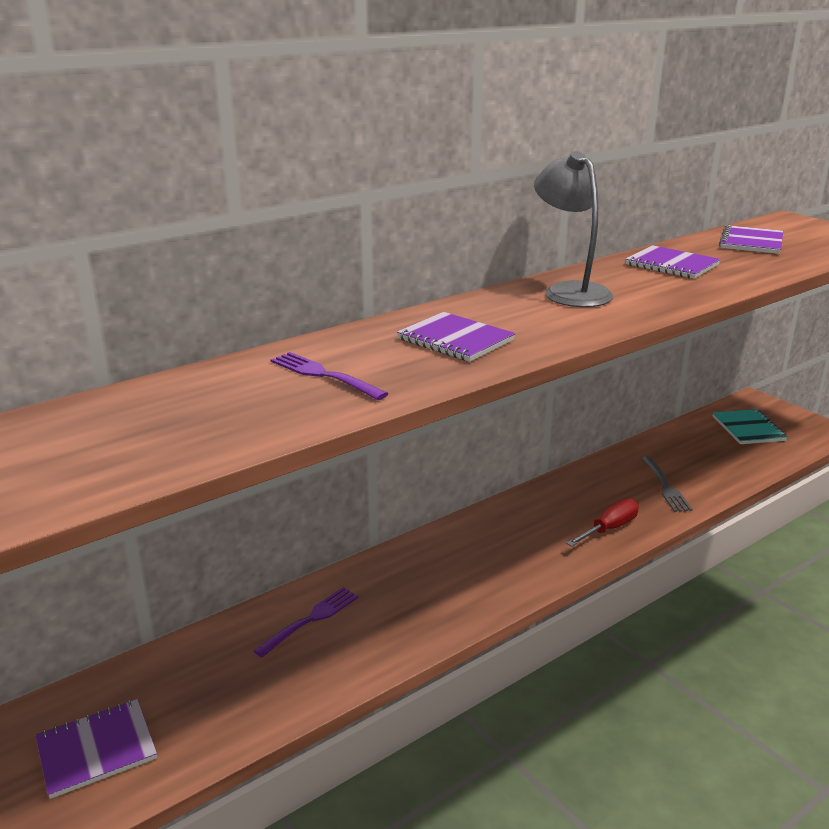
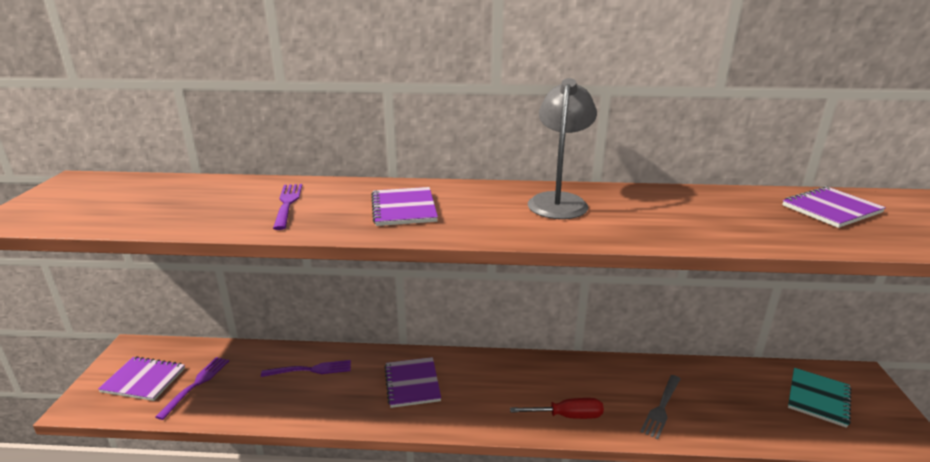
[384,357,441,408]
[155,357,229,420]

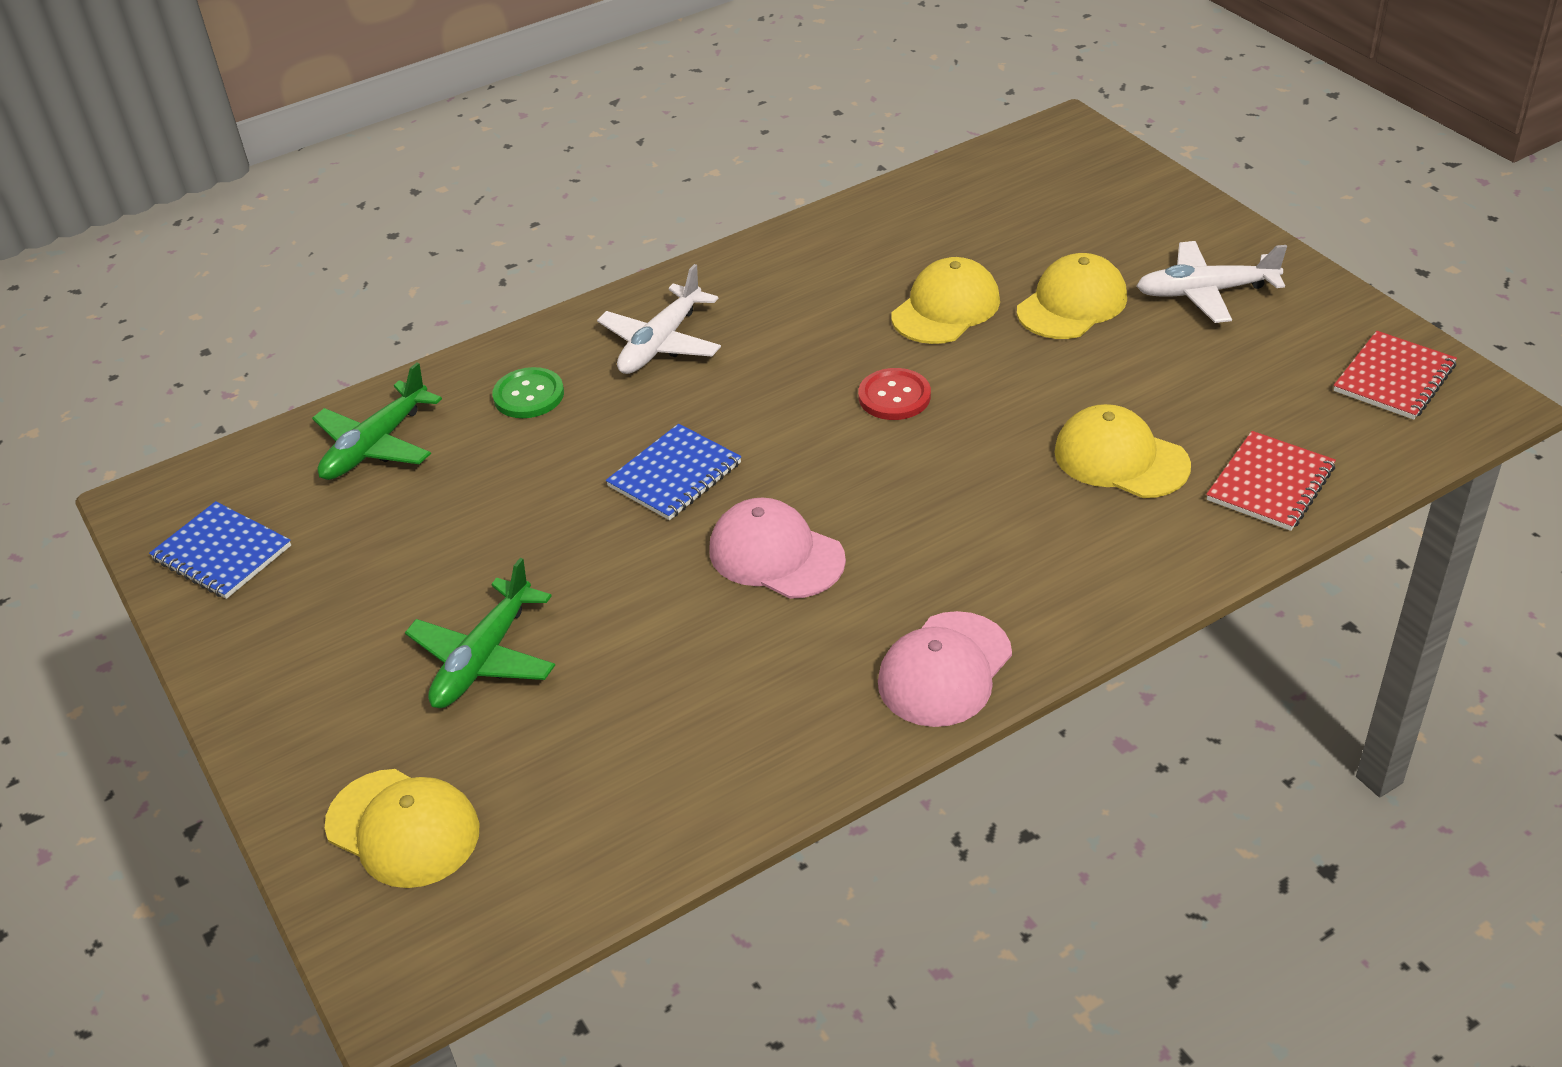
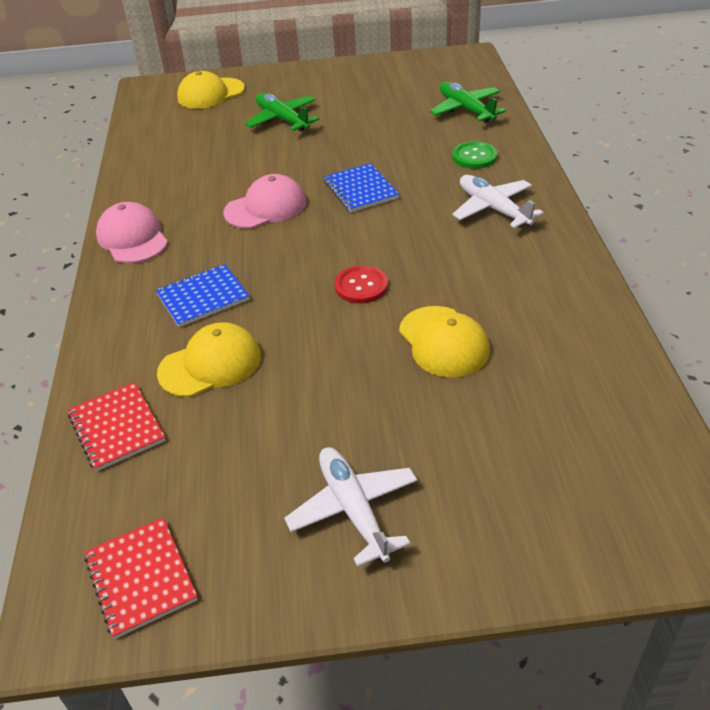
[284,447,417,567]
[1017,253,1127,339] (first image)
[156,264,250,327]

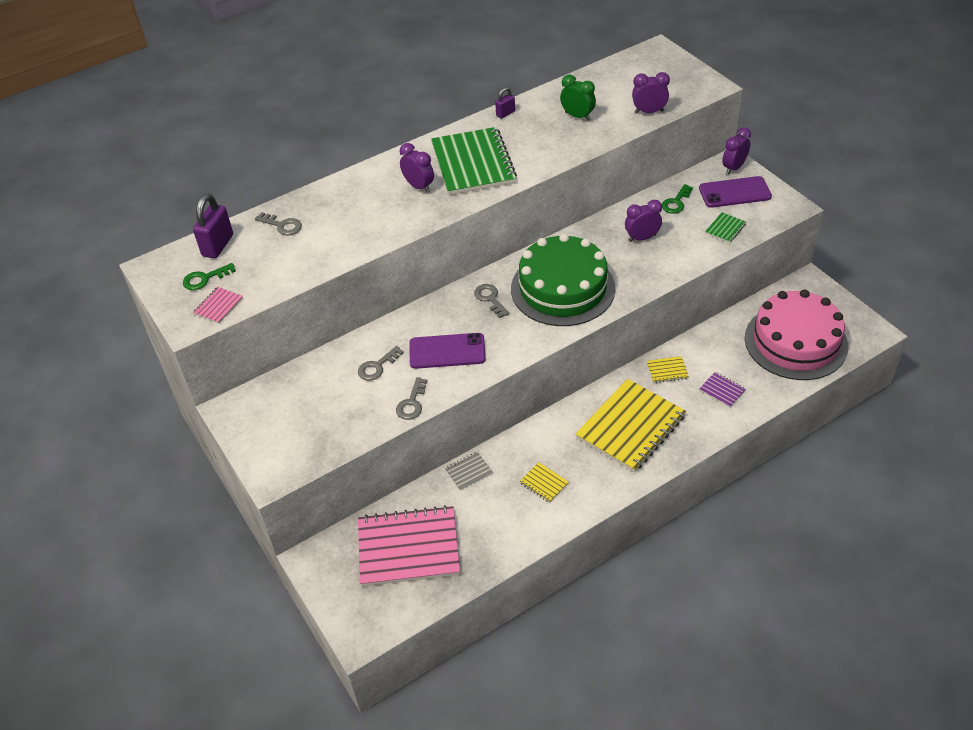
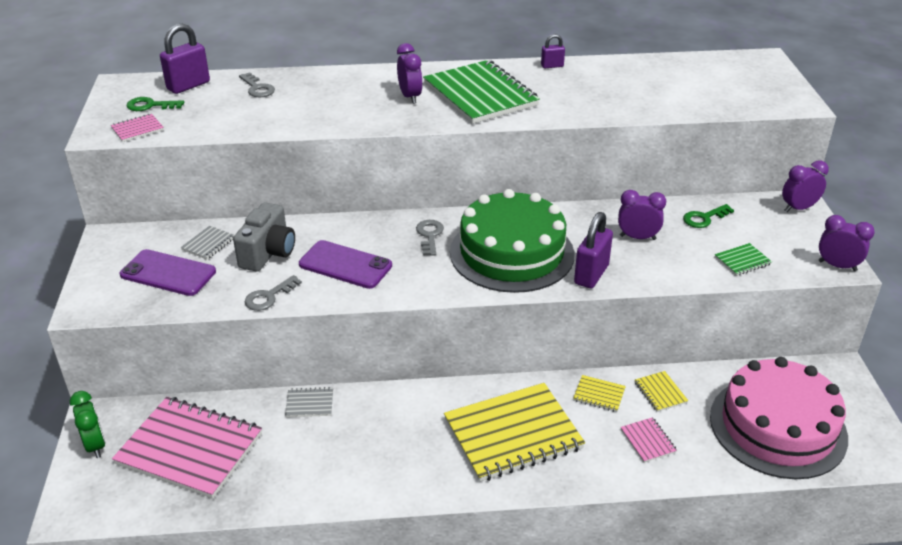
[819,215,875,271]
[70,391,106,458]
[423,60,540,124]
[120,249,216,296]
[233,202,295,272]
[620,417,677,463]
[635,371,688,412]
[574,212,613,288]
[180,226,235,260]

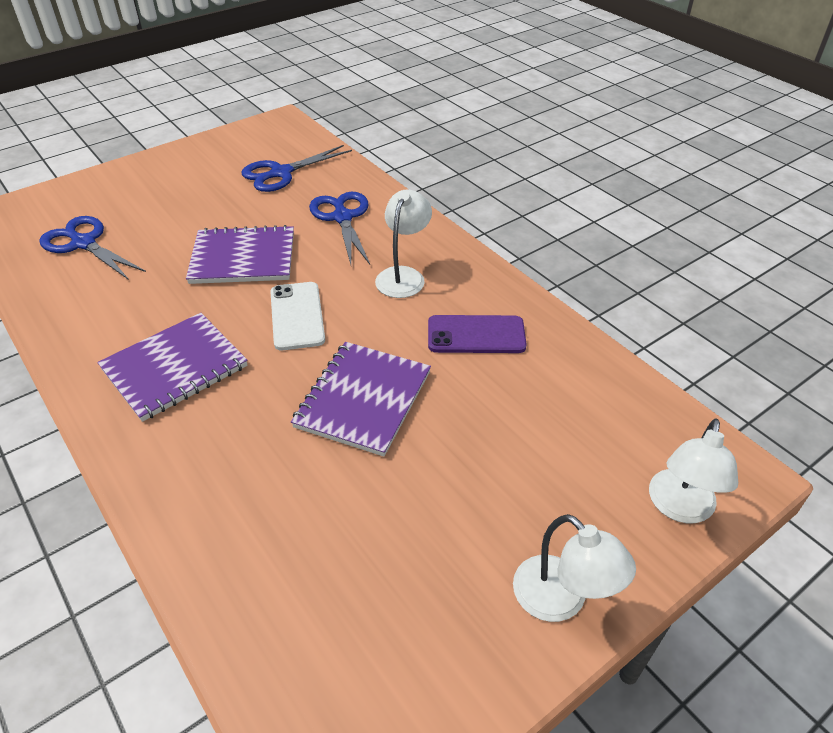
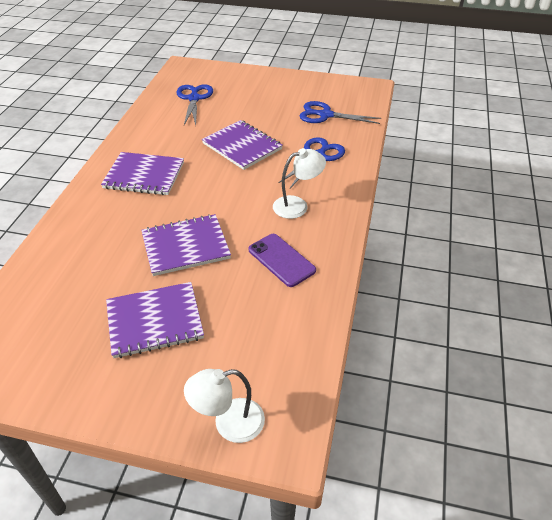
[270,282,325,350] (first image)
[513,514,636,622] (first image)
[106,282,204,358]

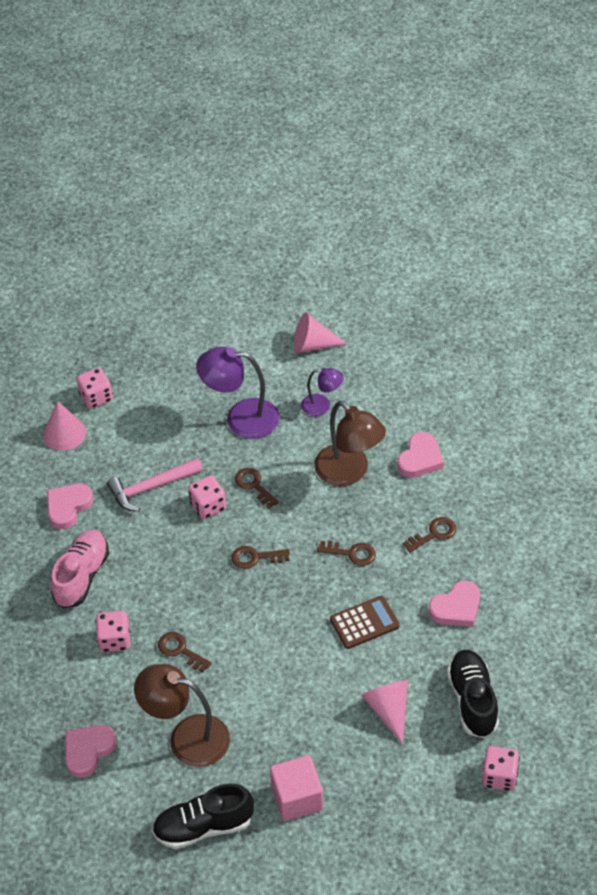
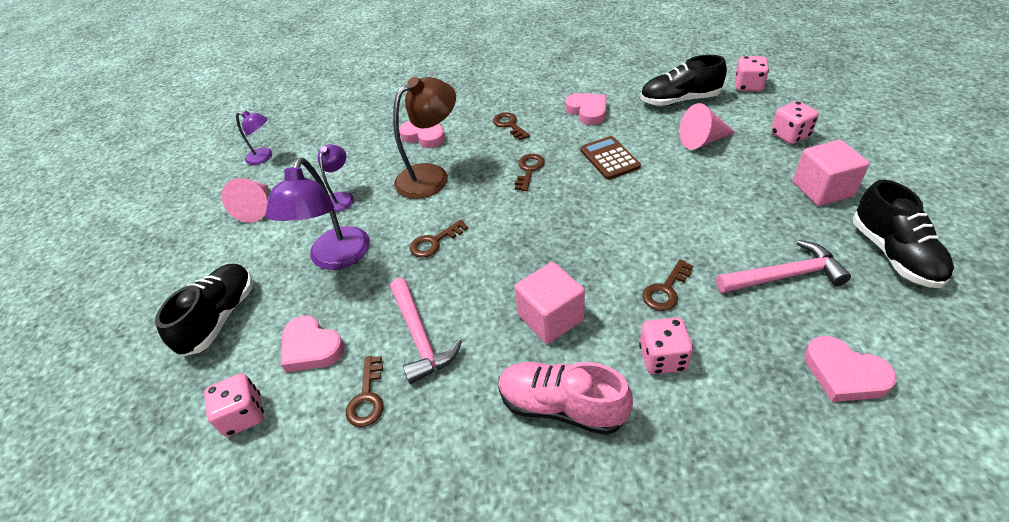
[43,401,86,451] (first image)
[771,101,819,144]
[281,316,345,372]
[346,356,384,427]
[716,240,851,293]
[236,111,272,165]
[514,262,585,344]
[155,264,253,357]

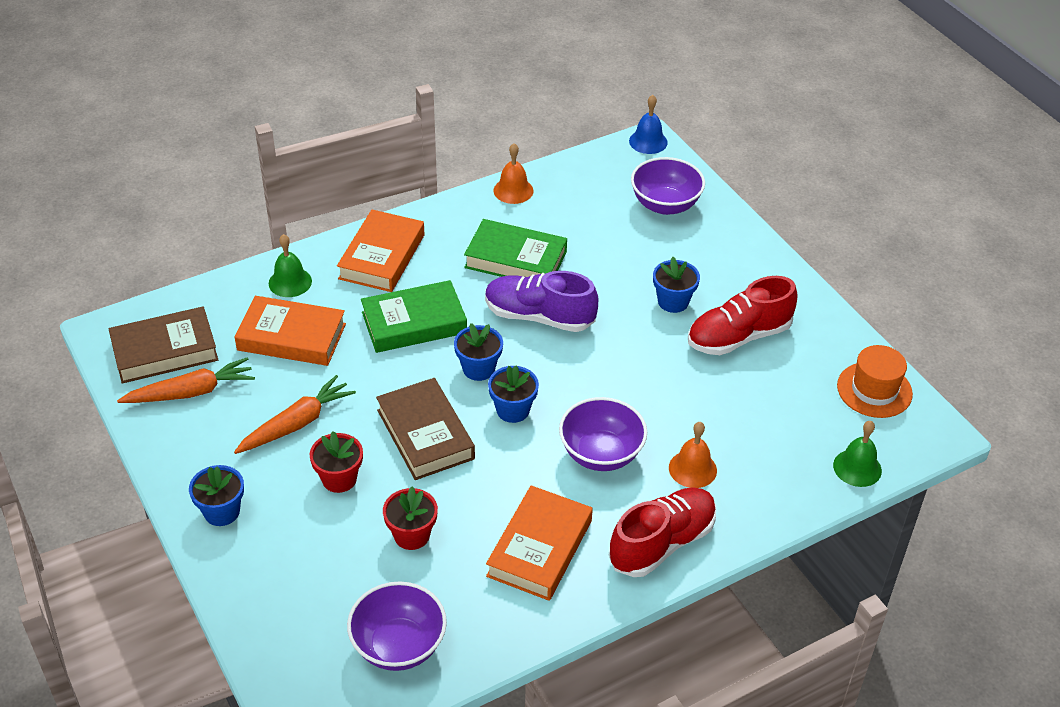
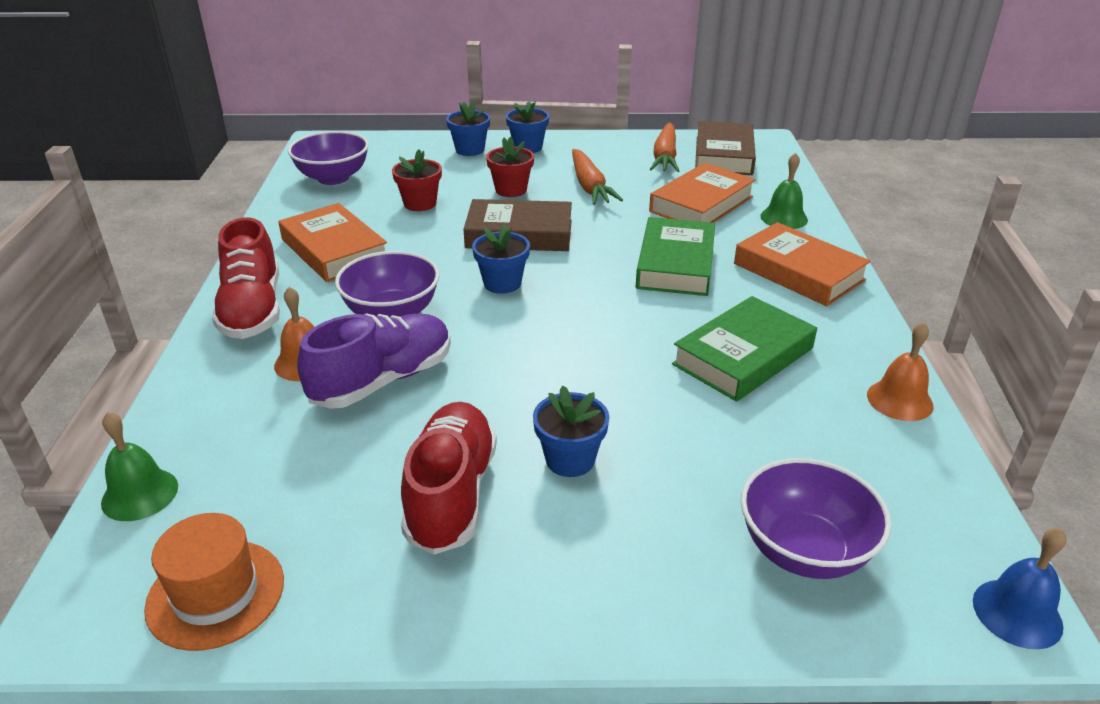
[297,313,451,409]
[446,102,490,156]

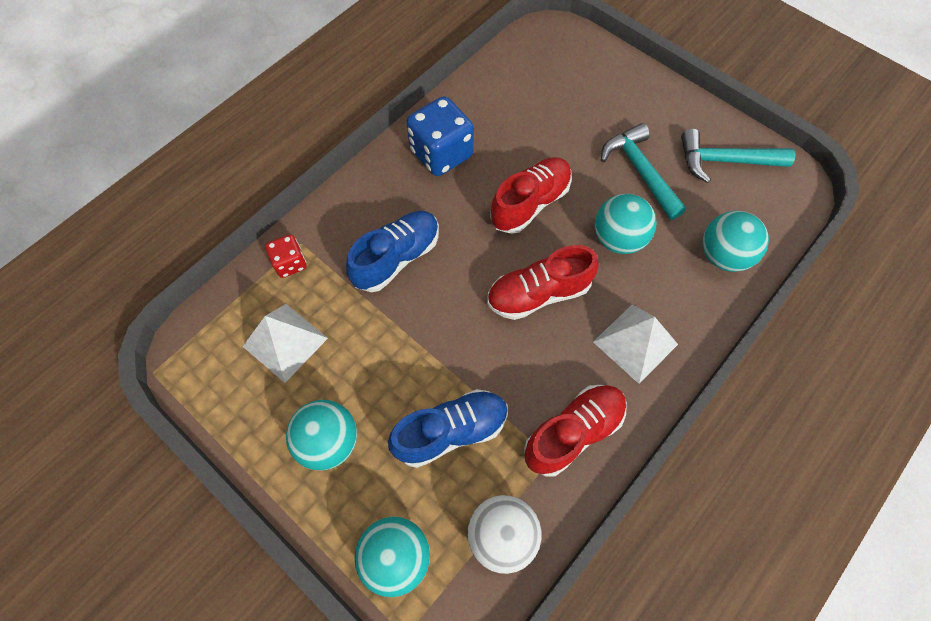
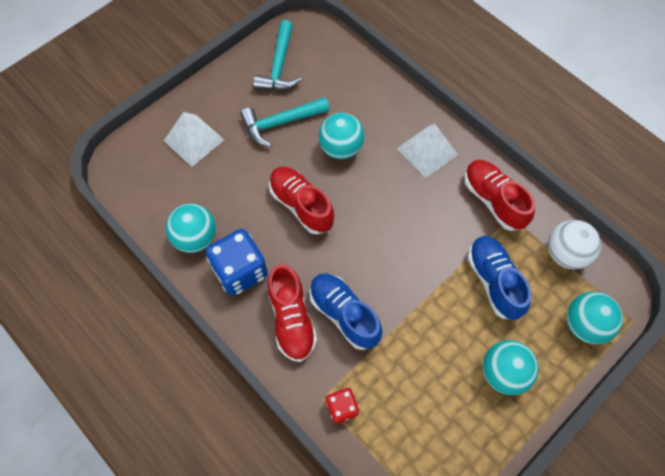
[166,204,216,253]
[267,264,317,362]
[164,112,224,167]

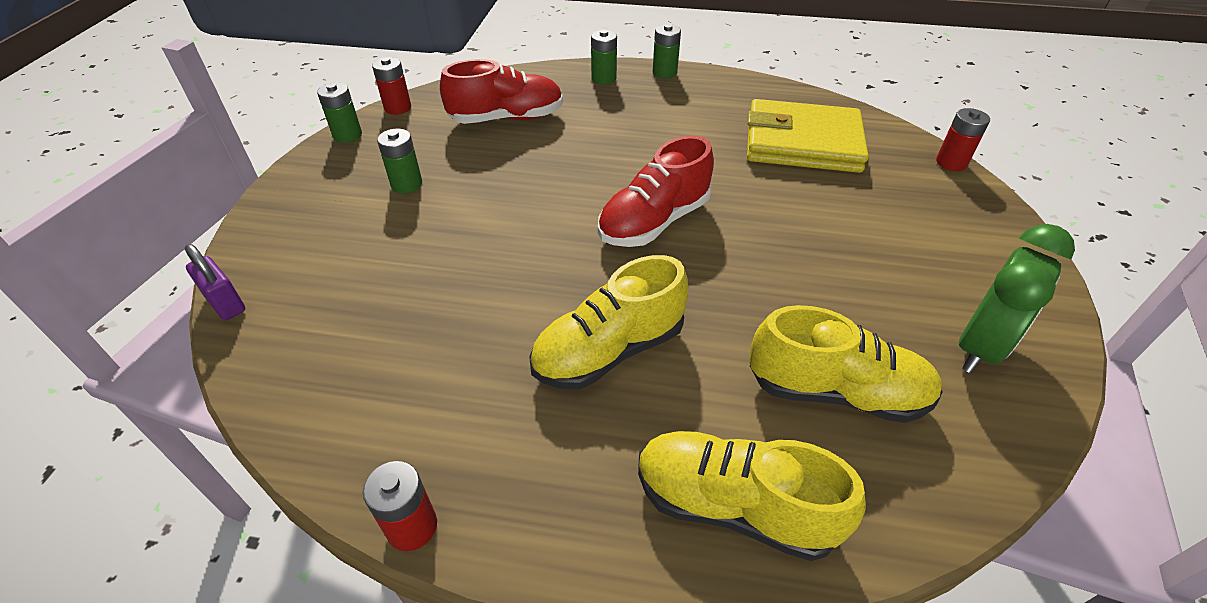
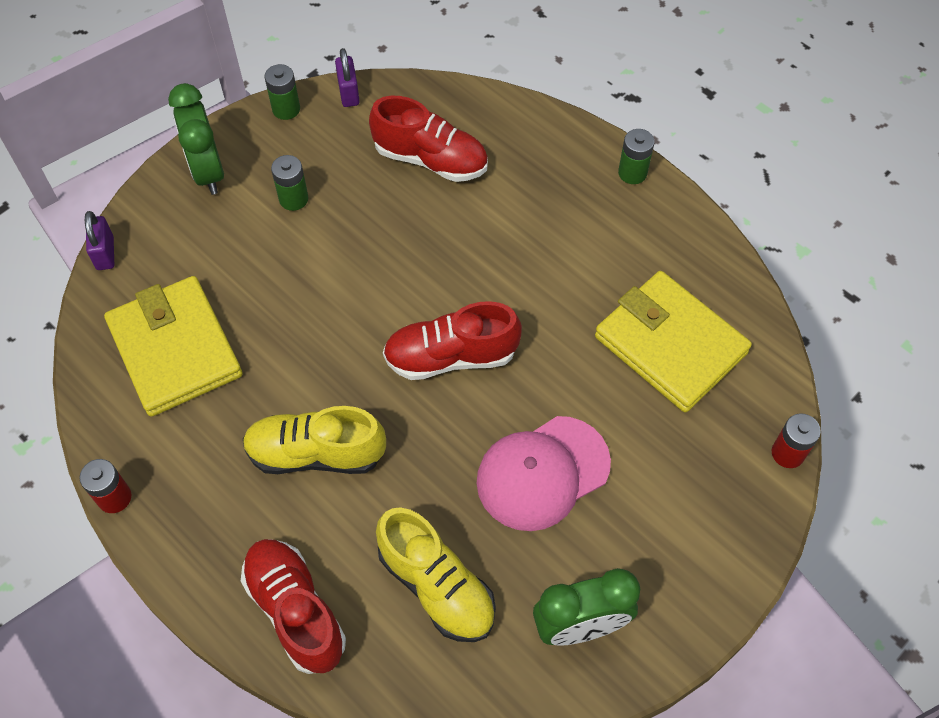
[591,30,617,85] (first image)
[335,48,360,107]
[241,539,346,674]
[168,83,224,195]
[104,276,243,417]
[476,416,611,531]

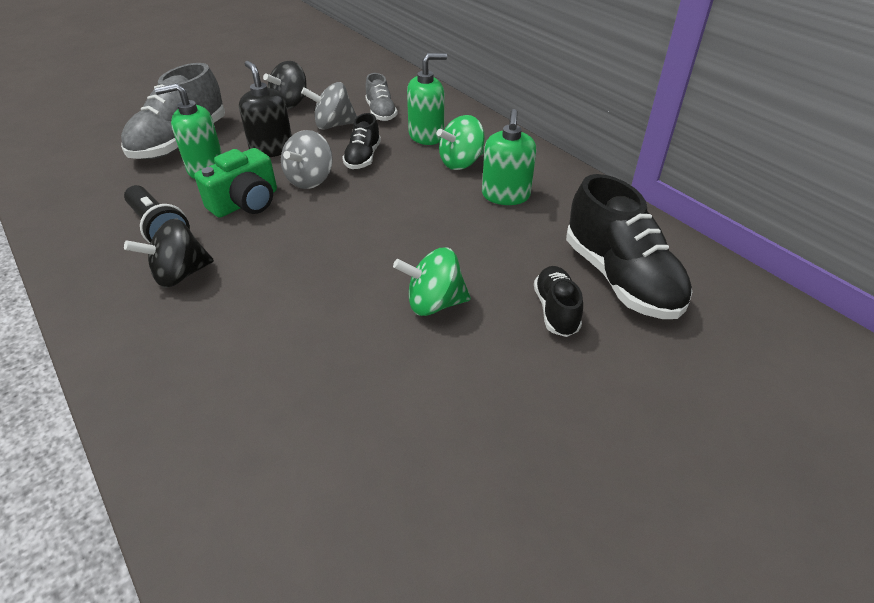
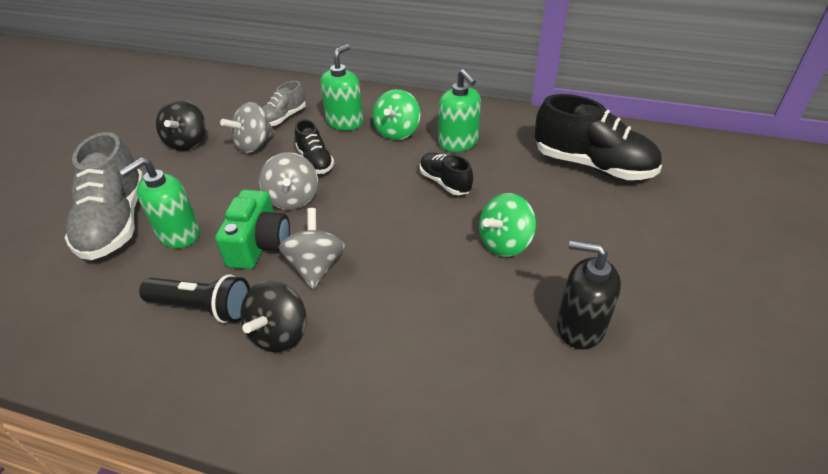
[557,240,621,349]
[262,81,306,126]
[420,153,473,195]
[279,208,345,289]

